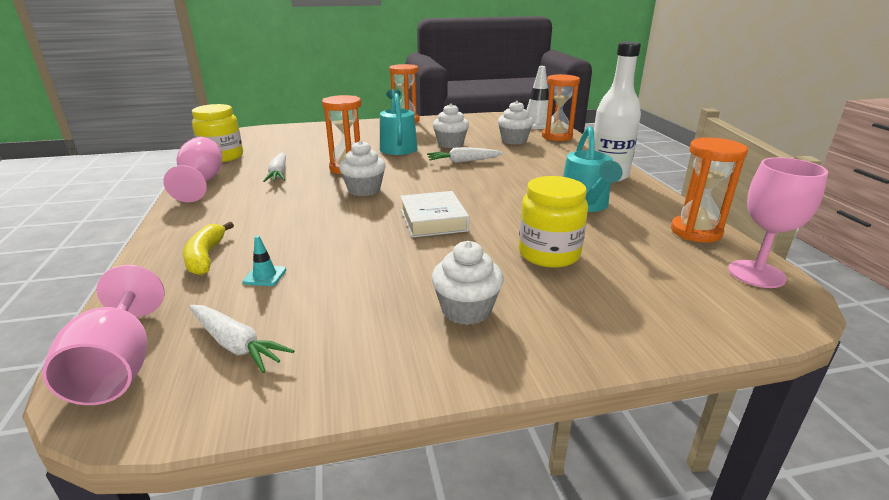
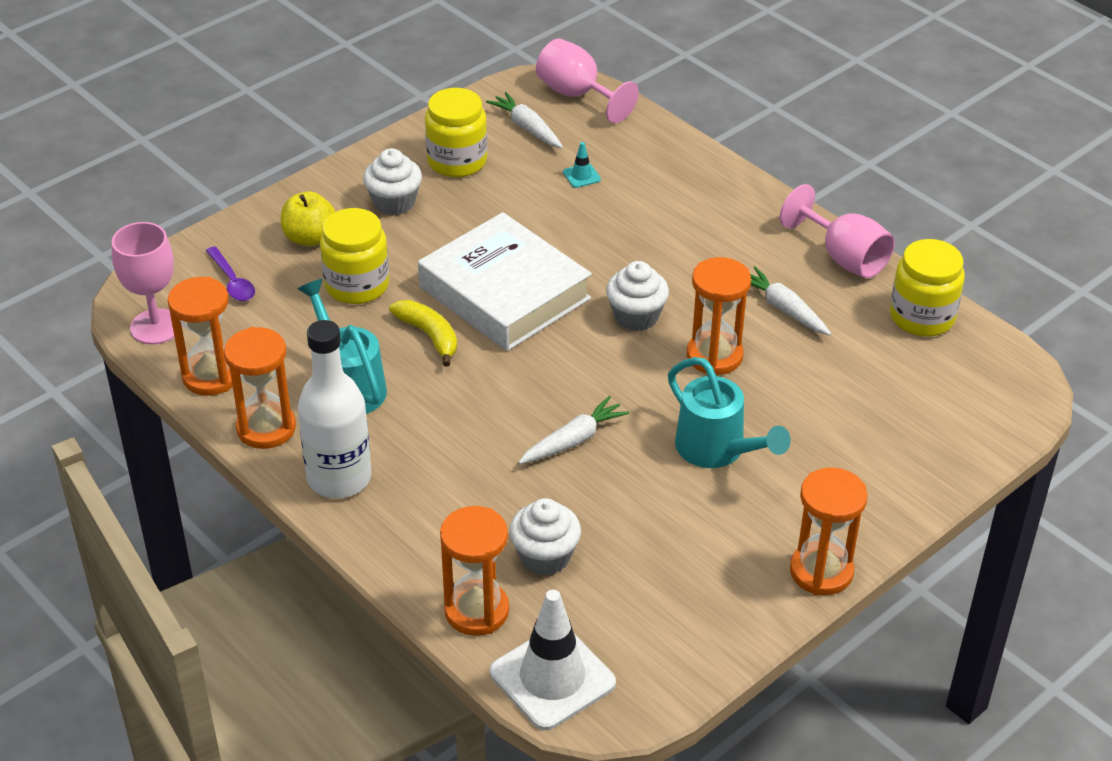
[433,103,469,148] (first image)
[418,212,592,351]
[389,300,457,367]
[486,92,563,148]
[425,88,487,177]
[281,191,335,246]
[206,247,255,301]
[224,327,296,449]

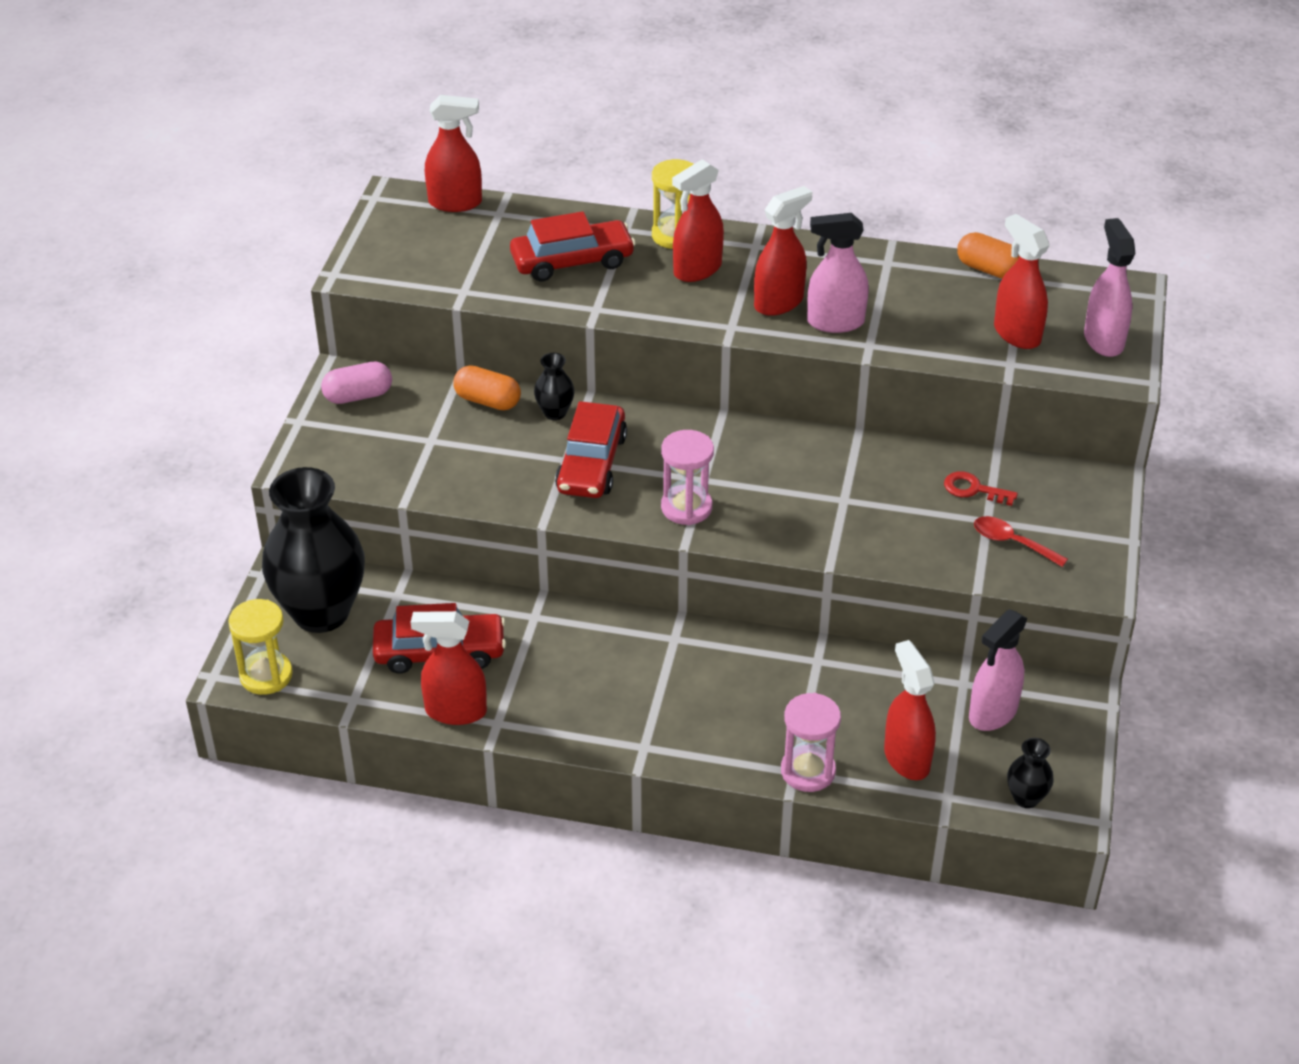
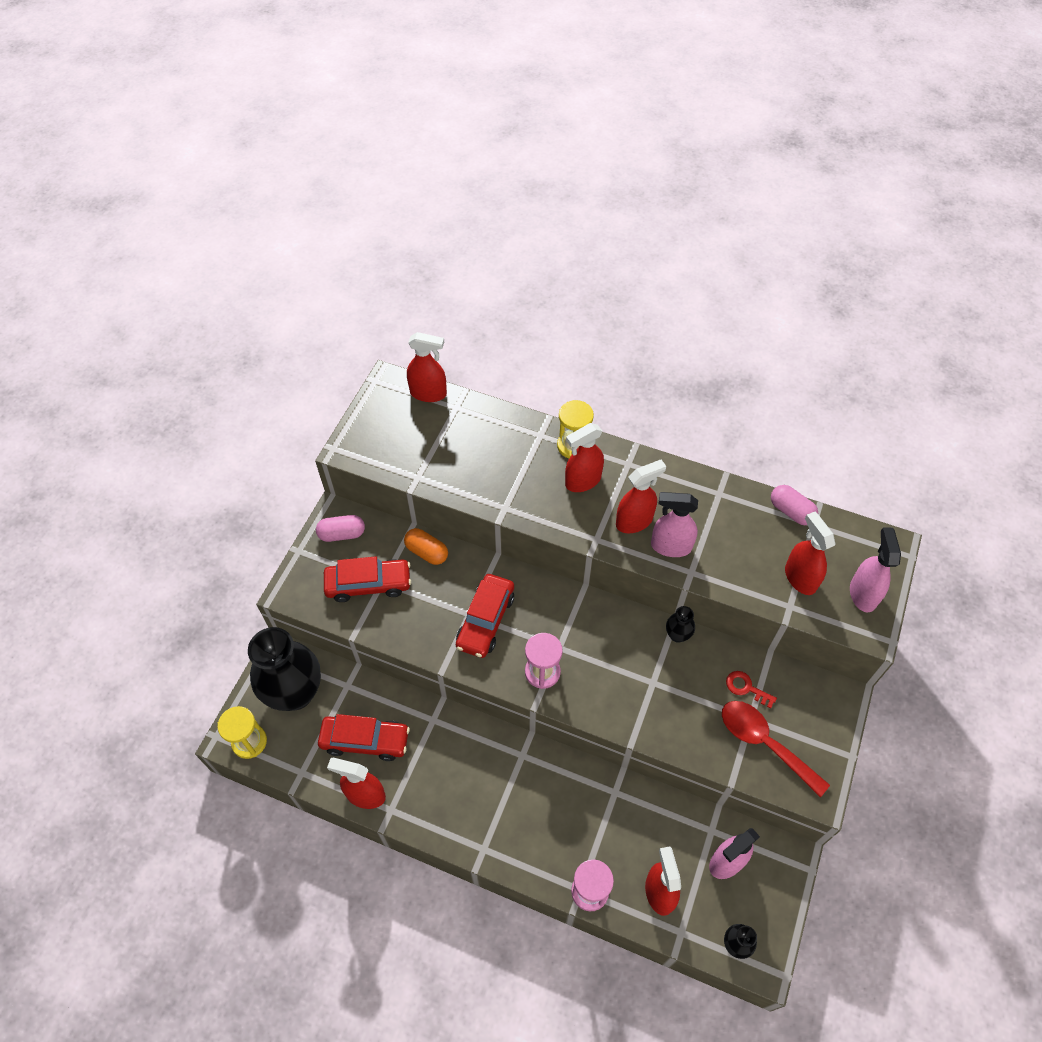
[324,556,411,602]
[771,485,818,525]
[666,606,695,643]
[722,701,830,797]

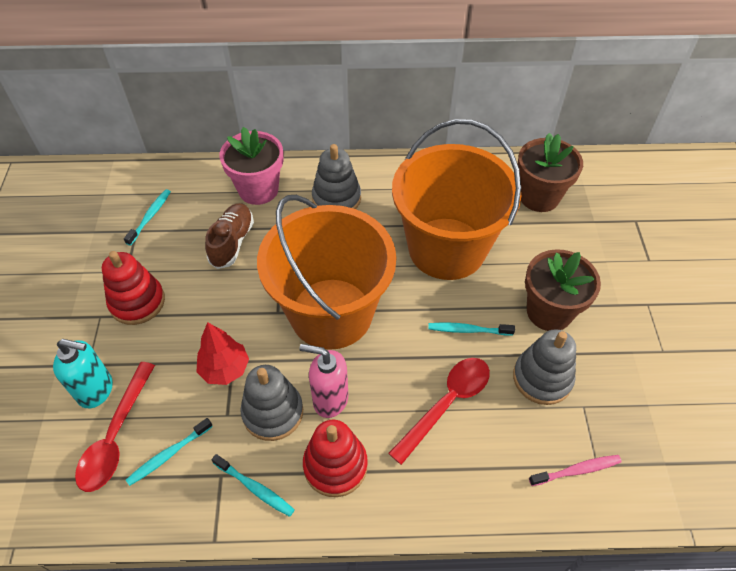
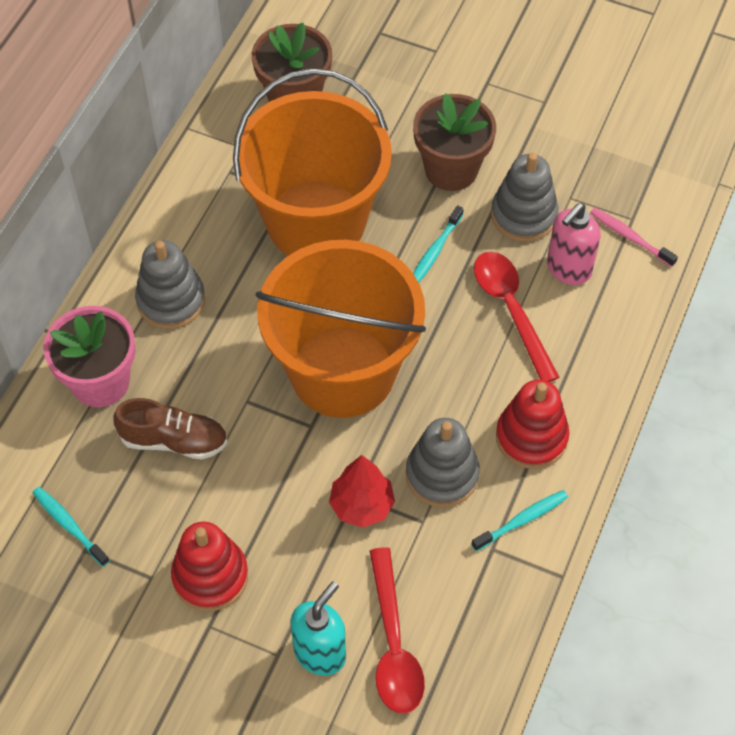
[113,398,228,460]
[547,203,601,285]
[370,547,425,714]
[126,418,213,486] (first image)
[590,207,678,267]

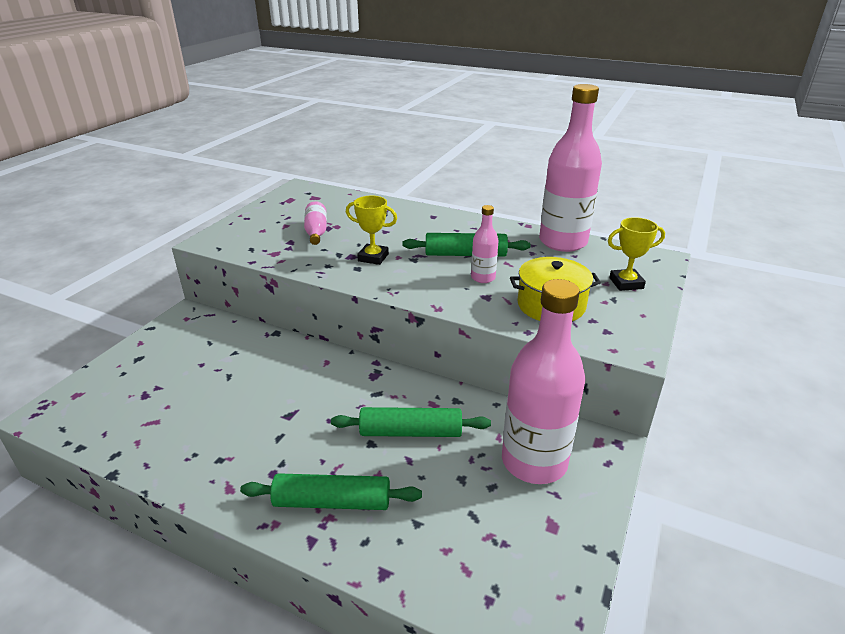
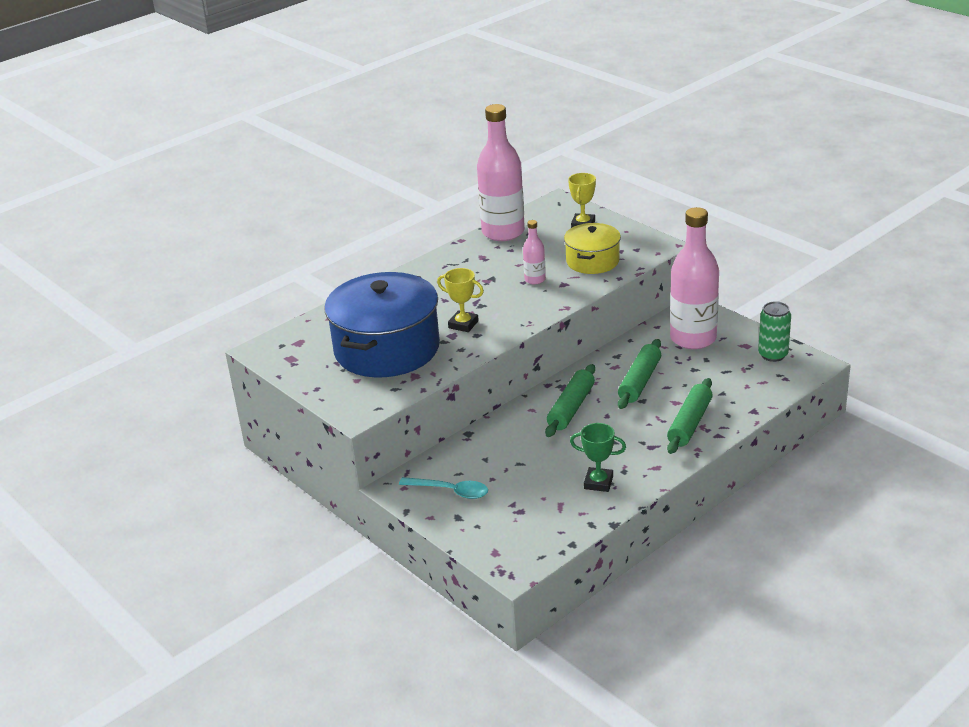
[437,268,484,332]
[324,272,440,377]
[545,364,595,437]
[758,301,791,362]
[570,423,626,492]
[399,477,488,499]

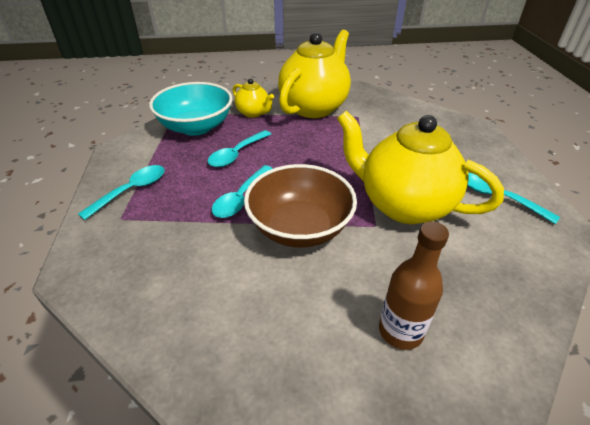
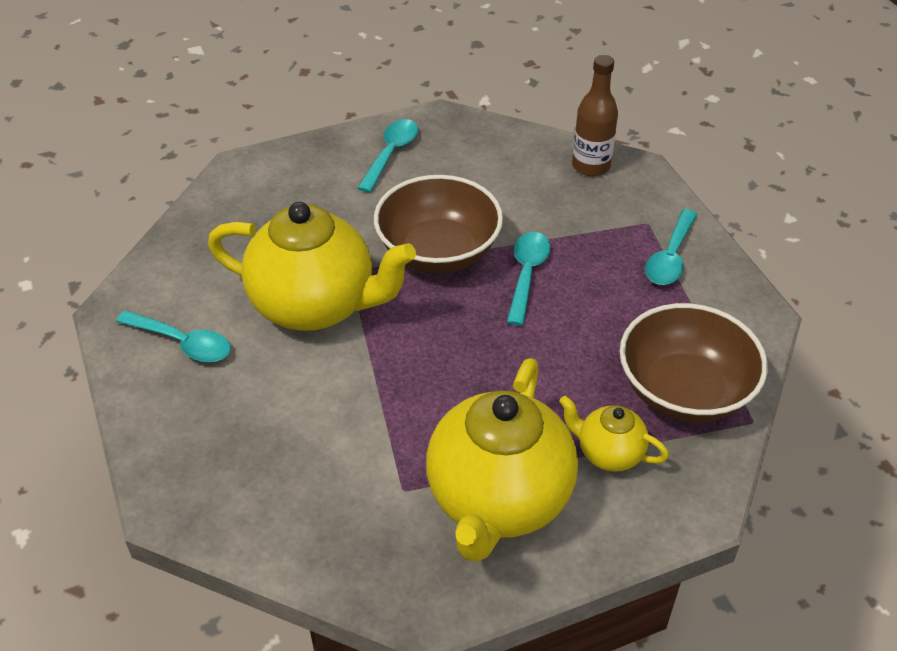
[620,303,768,422]
[358,119,418,193]
[572,55,618,176]

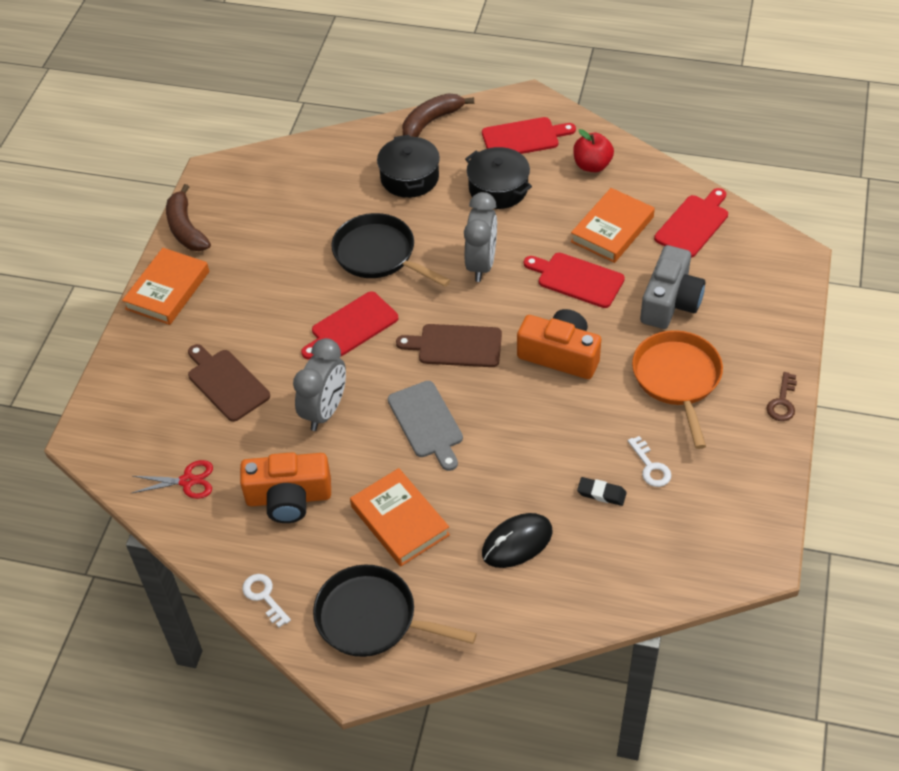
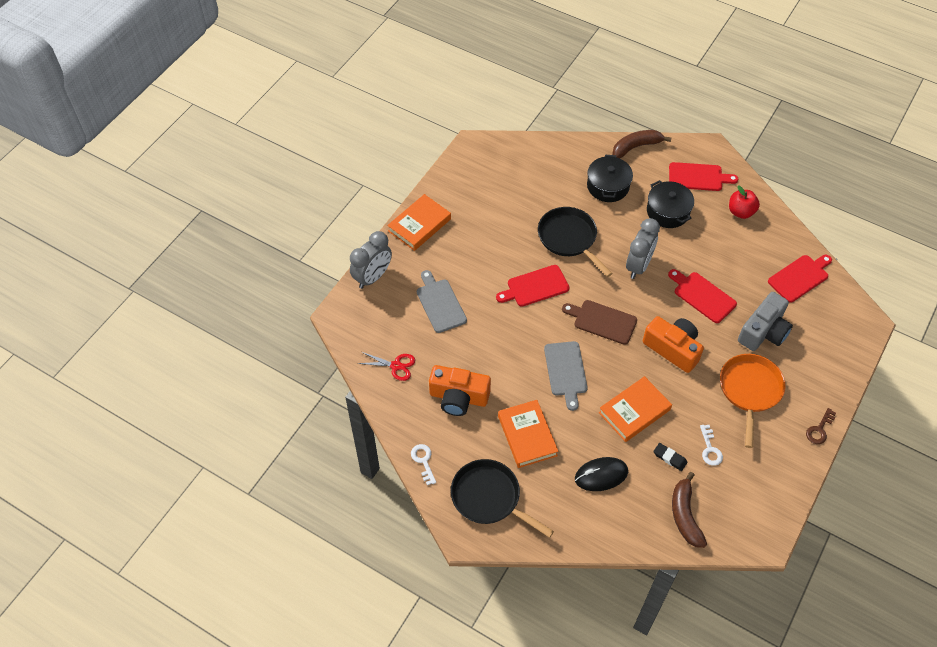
[672,472,707,548]
[599,376,672,442]
[350,231,392,289]
[417,270,467,333]

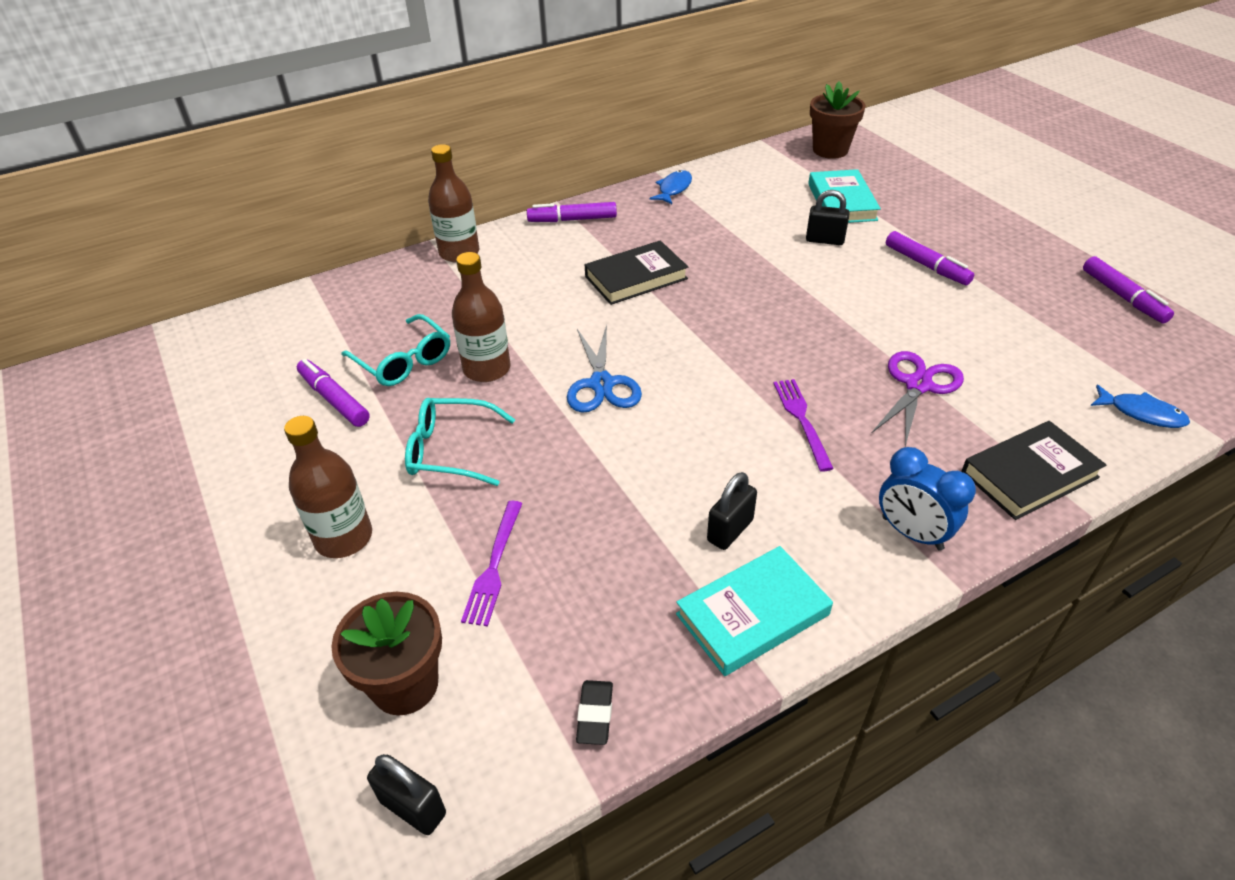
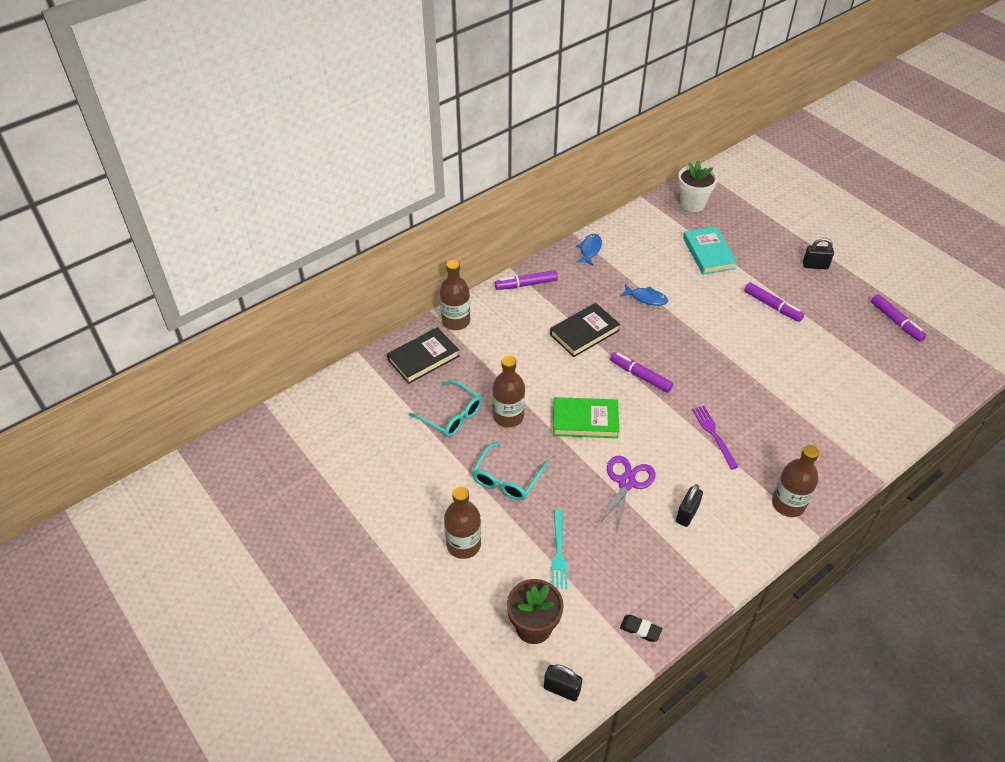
[678,161,718,212]
[803,237,834,269]
[553,397,619,438]
[597,456,656,532]
[610,352,673,393]
[620,284,668,306]
[472,442,547,500]
[387,327,459,384]
[772,445,819,517]
[552,510,568,589]
[676,546,833,676] (first image)
[620,615,662,642]

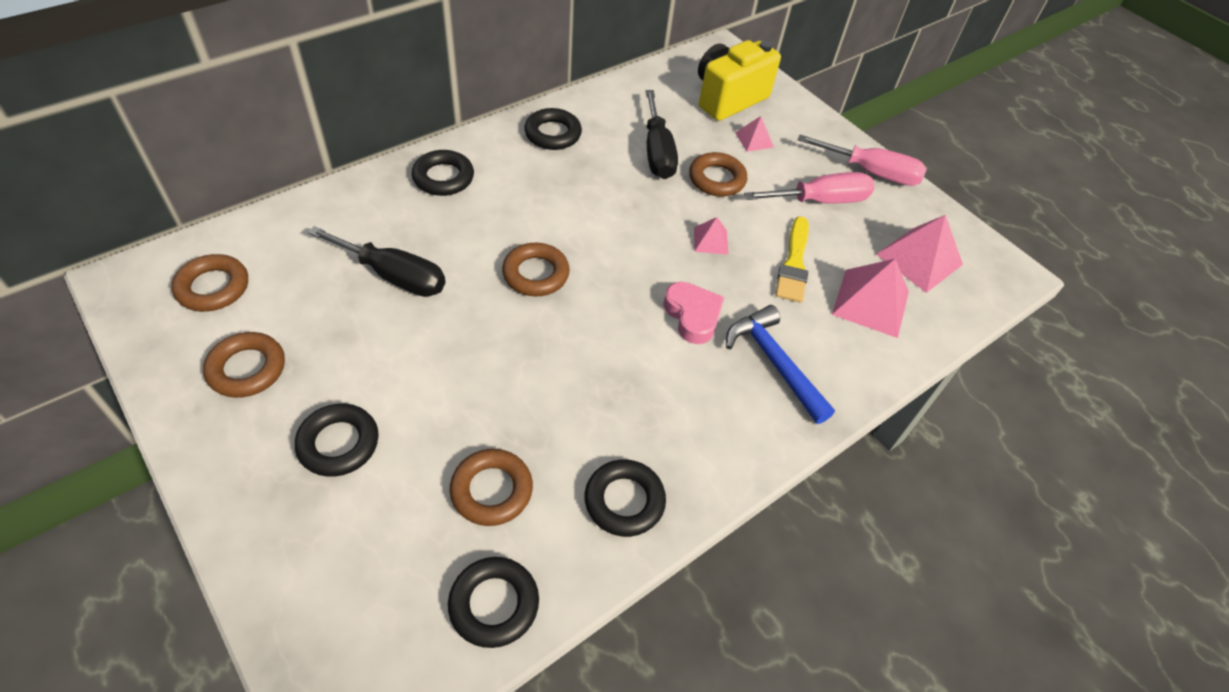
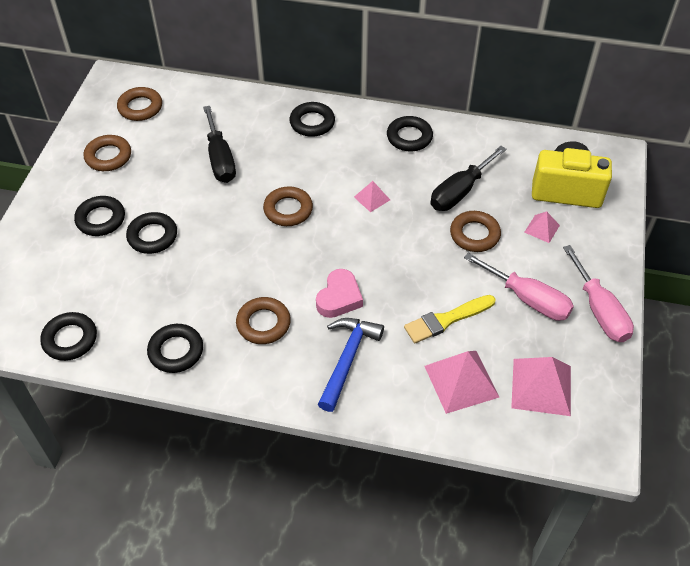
[354,181,390,212]
[236,297,291,344]
[126,212,177,254]

